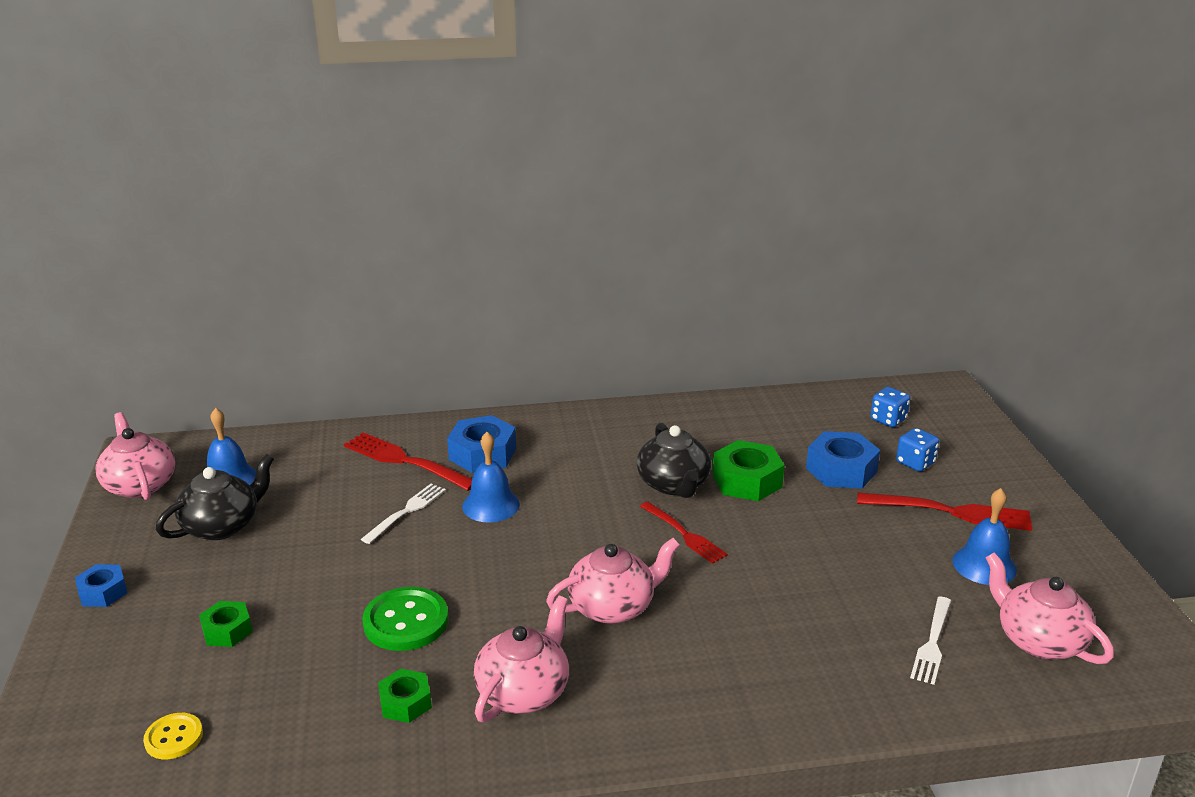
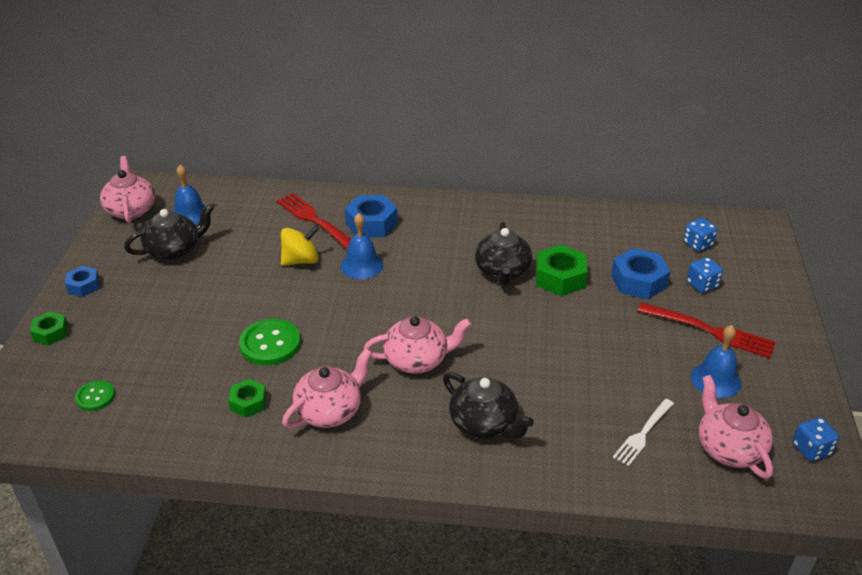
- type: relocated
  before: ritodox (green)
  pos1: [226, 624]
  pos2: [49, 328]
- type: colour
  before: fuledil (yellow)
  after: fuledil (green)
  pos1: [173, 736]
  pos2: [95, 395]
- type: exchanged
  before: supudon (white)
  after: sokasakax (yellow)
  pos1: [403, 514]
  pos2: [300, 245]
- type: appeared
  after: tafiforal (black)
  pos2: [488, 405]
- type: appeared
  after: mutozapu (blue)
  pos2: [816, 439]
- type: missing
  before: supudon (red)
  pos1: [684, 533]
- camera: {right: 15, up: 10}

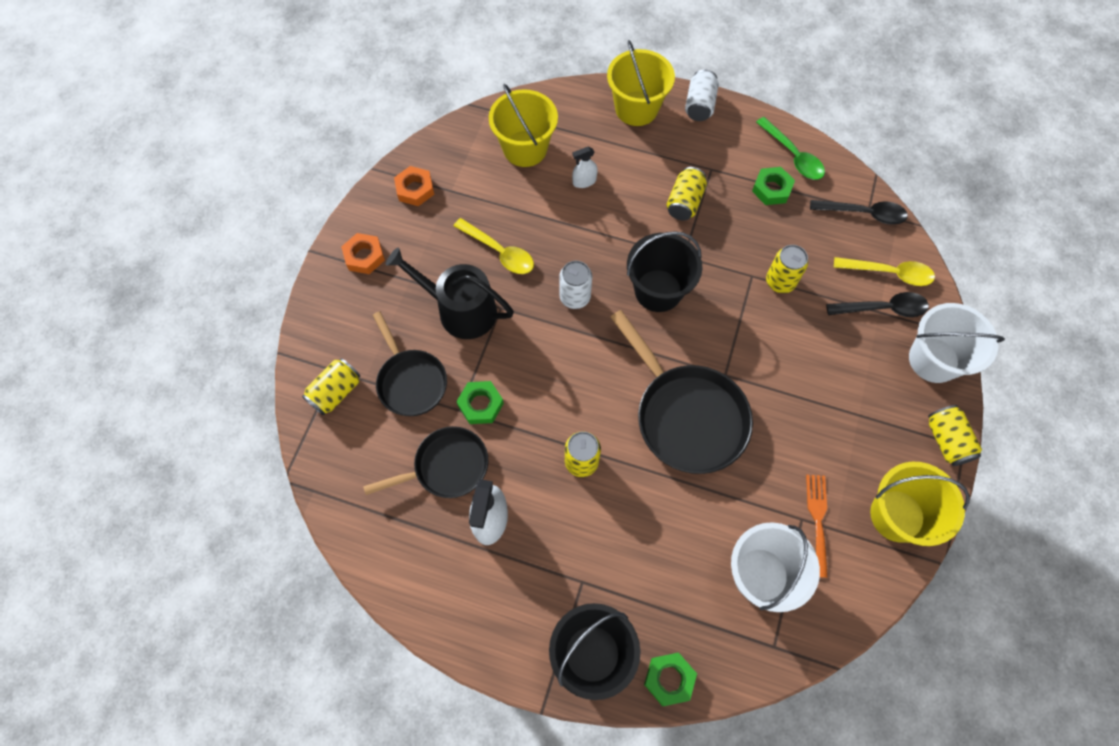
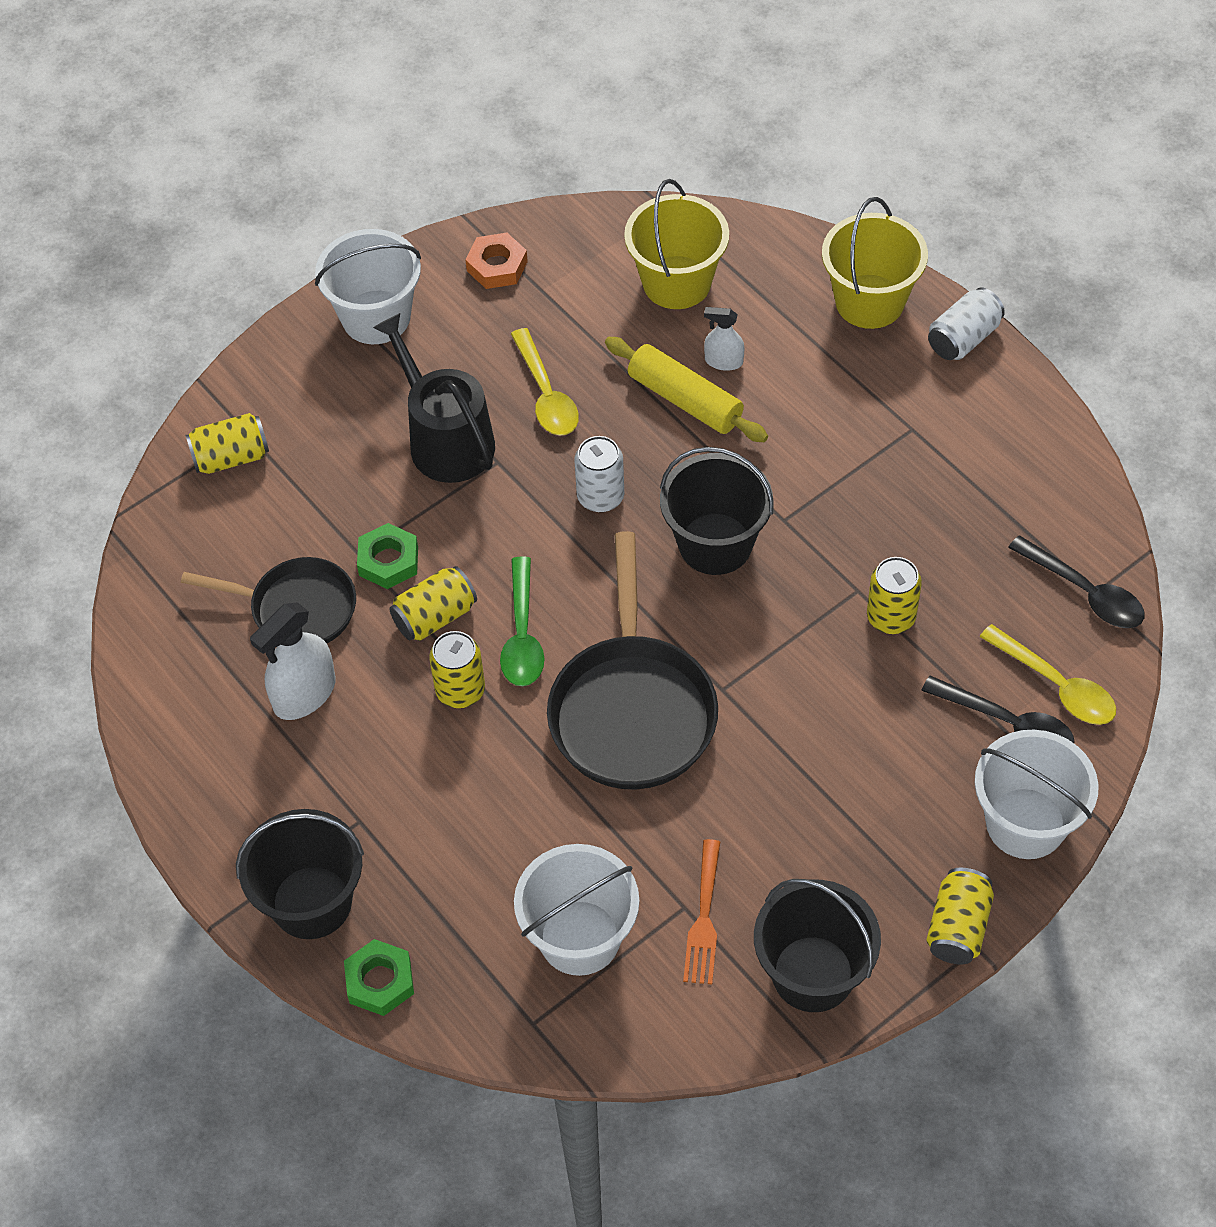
- type: exchanged
  before: ritodox (orange)
  after: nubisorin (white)
  pos1: [363, 253]
  pos2: [368, 286]
- type: relocated
  before: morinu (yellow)
  pos1: [686, 194]
  pos2: [433, 603]
- type: relocated
  before: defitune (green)
  pos1: [790, 148]
  pos2: [522, 621]
- type: appeared
  after: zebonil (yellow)
  pos2: [686, 389]
- type: spun
  before: supudon (orange)
  pos1: [817, 526]
  pos2: [701, 911]
  turn: 150
- type: colour
  before: nubisorin (yellow)
  after: nubisorin (black)
  pos1: [920, 504]
  pos2: [817, 945]
- type: missing
  before: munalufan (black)
  pos1: [410, 363]
- type: missing
  before: ritodox (green)
  pos1: [773, 186]
- camera: {right: 35, up: -10}

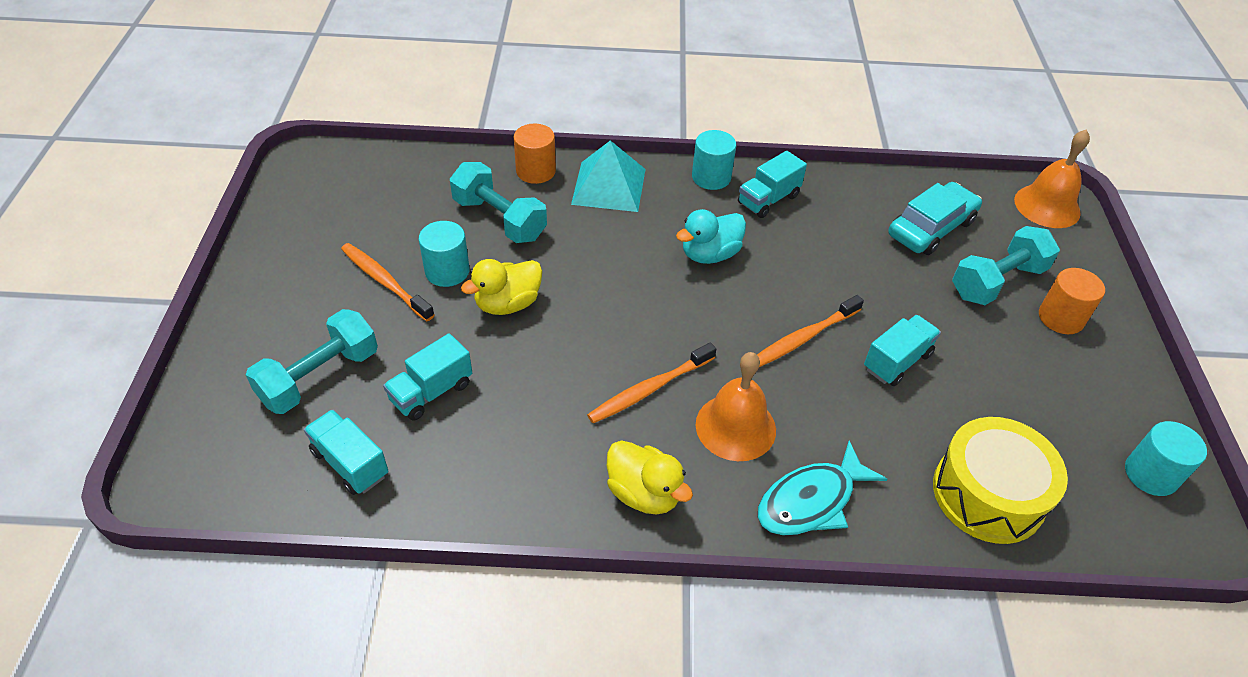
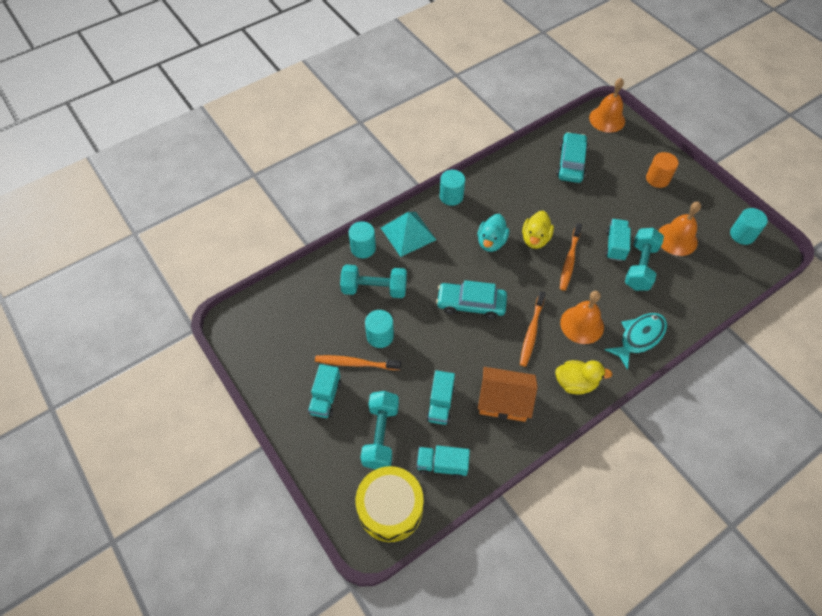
- type: relocated
  before: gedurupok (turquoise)
  pos1: [772, 184]
  pos2: [324, 391]
- type: colour
  before: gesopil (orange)
  after: gesopil (turquoise)
  pos1: [535, 154]
  pos2: [362, 239]
- type: relocated
  before: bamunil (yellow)
  pos1: [1000, 480]
  pos2: [390, 504]
- type: appeared
  after: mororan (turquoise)
  pos2: [471, 299]
- type: appeared
  after: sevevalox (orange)
  pos2: [508, 394]
- type: relocated
  before: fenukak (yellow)
  pos1: [501, 287]
  pos2: [538, 230]
- type: spun
  before: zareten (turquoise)
  pos1: [822, 488]
  pos2: [636, 341]
  turn: -150
- type: relocated
  before: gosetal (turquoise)
  pos1: [1006, 265]
  pos2: [644, 259]
- type: appeared
  after: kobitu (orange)
  pos2: [679, 229]
- camera: {right: -35, up: 10}

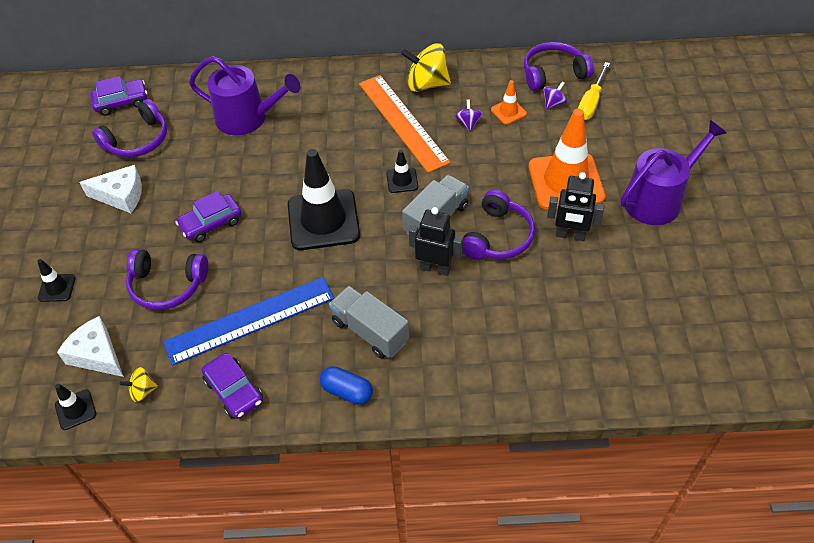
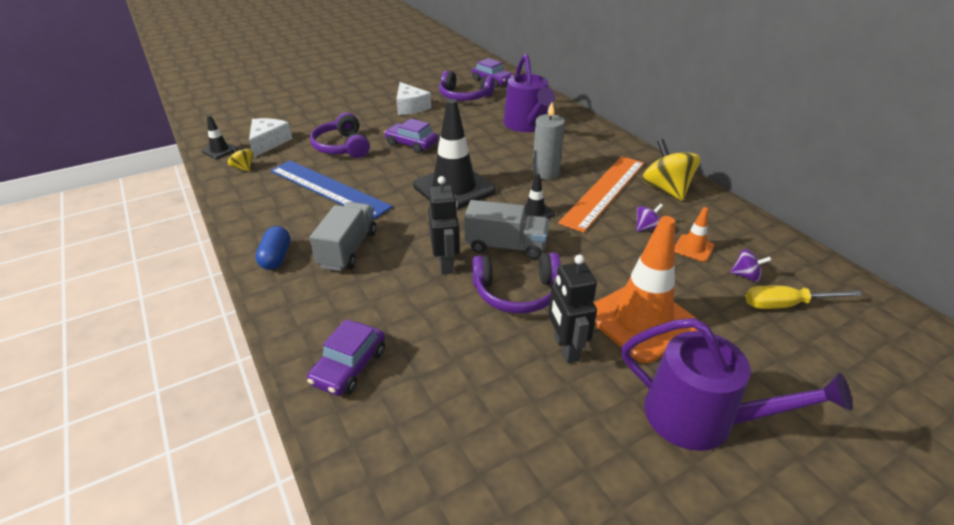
- type: relocated
  before: mororan (purple)
  pos1: [232, 386]
  pos2: [346, 357]
- type: appeared
  after: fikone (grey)
  pos2: [548, 140]
- type: missing
  before: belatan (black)
  pos1: [56, 280]
- type: missing
  before: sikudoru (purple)
  pos1: [559, 66]
- camera: {right: 60, up: -15}

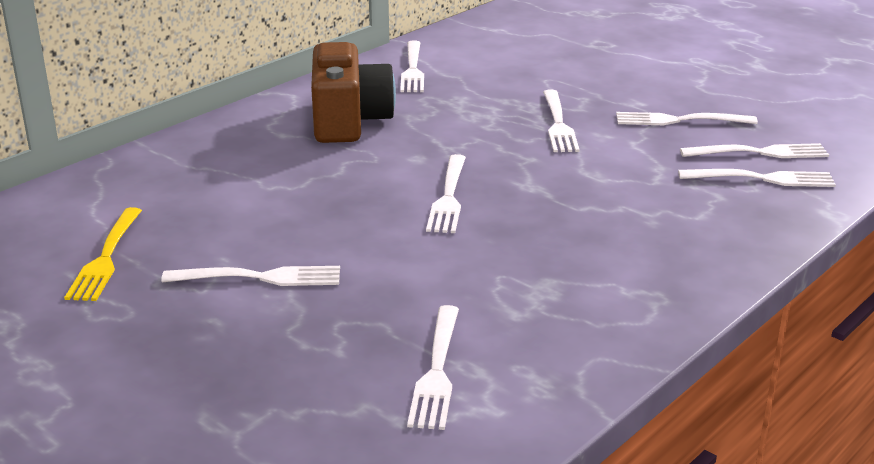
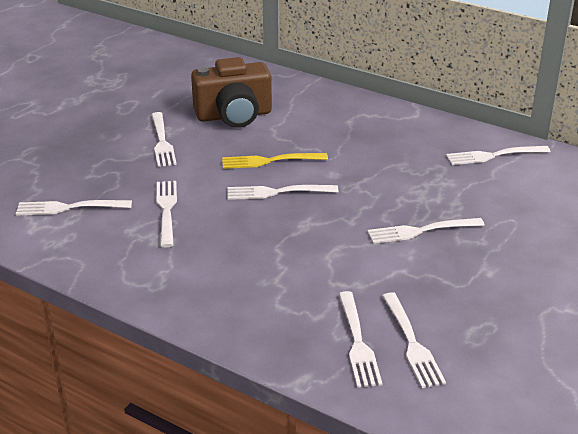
- type: relocated
  before: supudon (white)
  pos1: [687, 118]
  pos2: [166, 214]
- type: relocated
  before: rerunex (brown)
  pos1: [353, 92]
  pos2: [231, 92]
- type: relocated
  before: supudon (yellow)
  pos1: [103, 254]
  pos2: [275, 161]
- camera: {right: 80, up: 5}

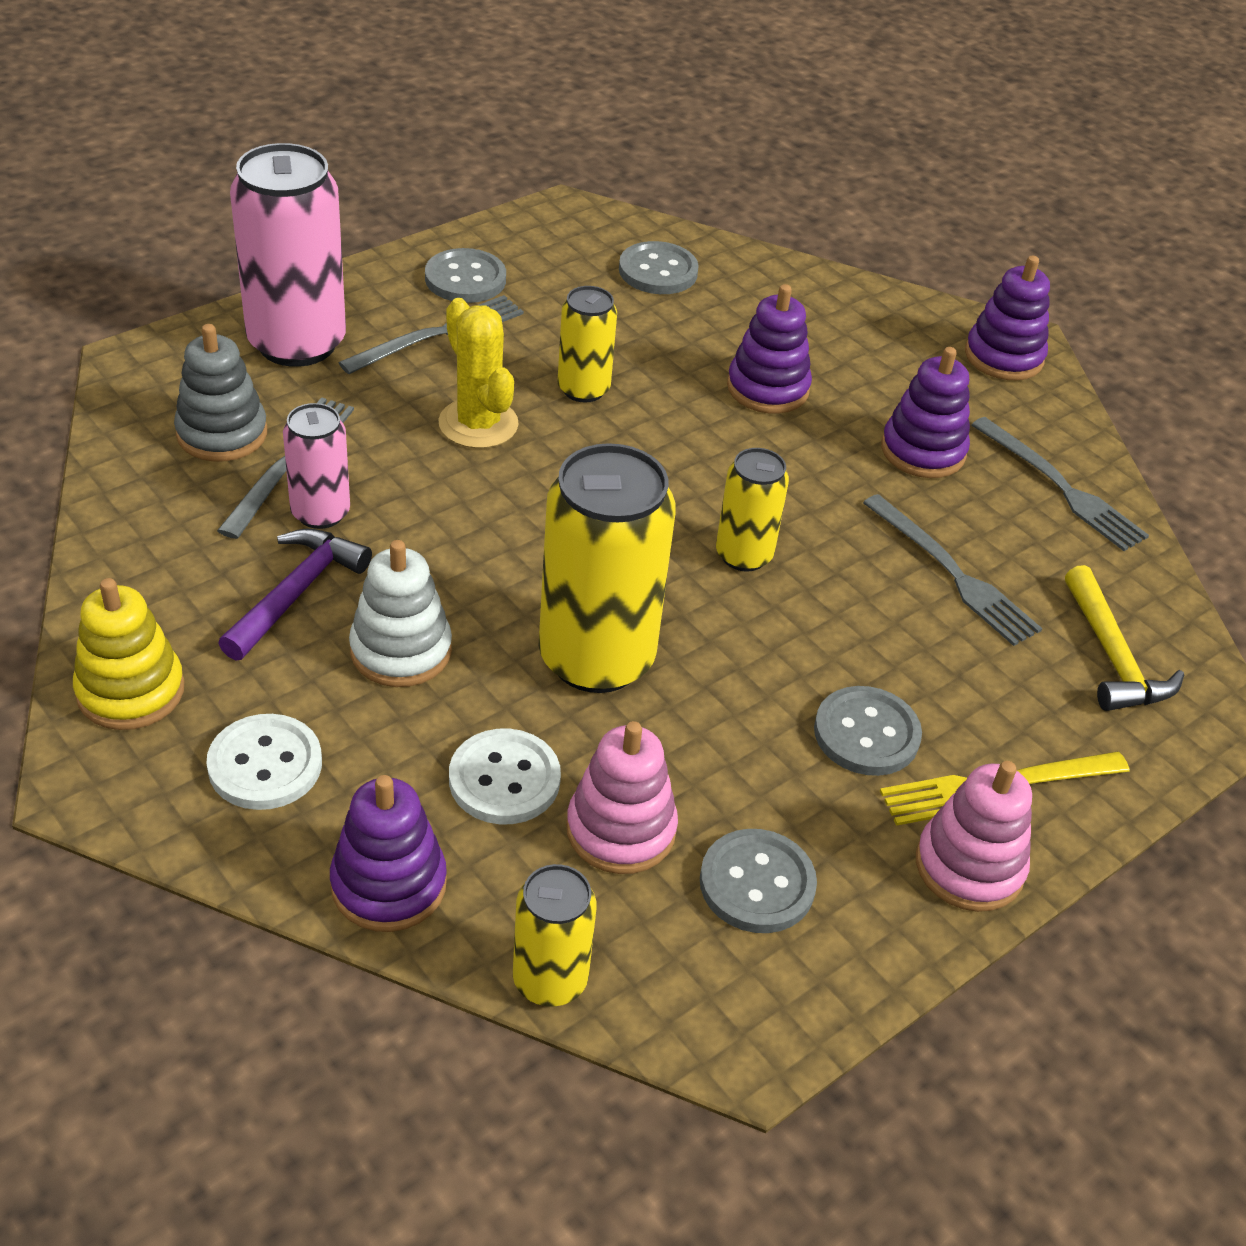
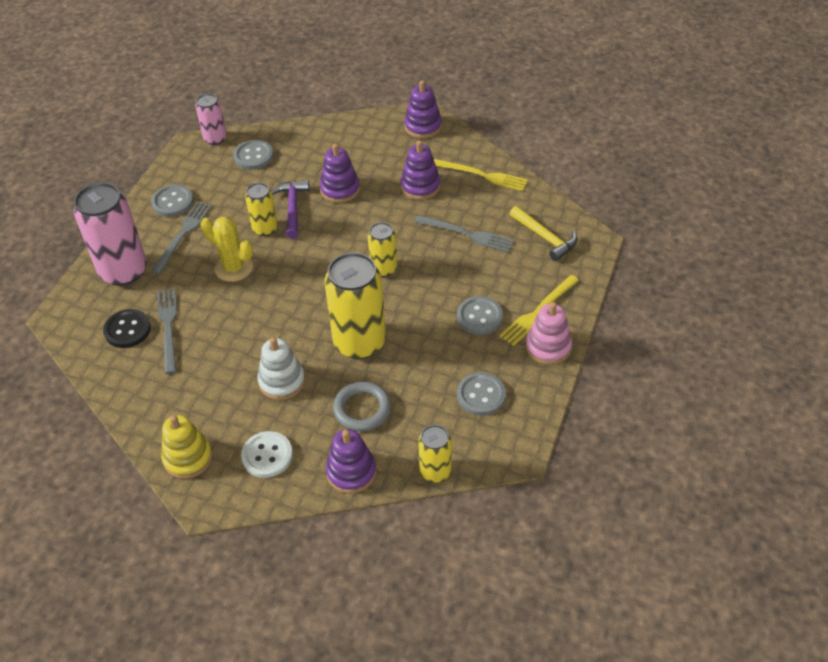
- type: exchanged
  before: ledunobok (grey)
  after: fuledil (black)
  pos1: [220, 393]
  pos2: [127, 328]
- type: relocated
  before: morinu (pink)
  pos1: [316, 466]
  pos2: [211, 119]
- type: relocated
  before: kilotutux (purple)
  pos1: [295, 595]
  pos2: [290, 209]
- type: exchanged
  before: fuledil (white)
  after: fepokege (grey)
  pos1: [505, 776]
  pos2: [362, 406]
- type: colour
  before: supudon (grey)
  after: supudon (yellow)
  pos1: [1060, 484]
  pos2: [481, 175]
- type: missing
  before: ledunobok (pink)
  pos1: [622, 797]
- camera: {right: -25, up: 5}

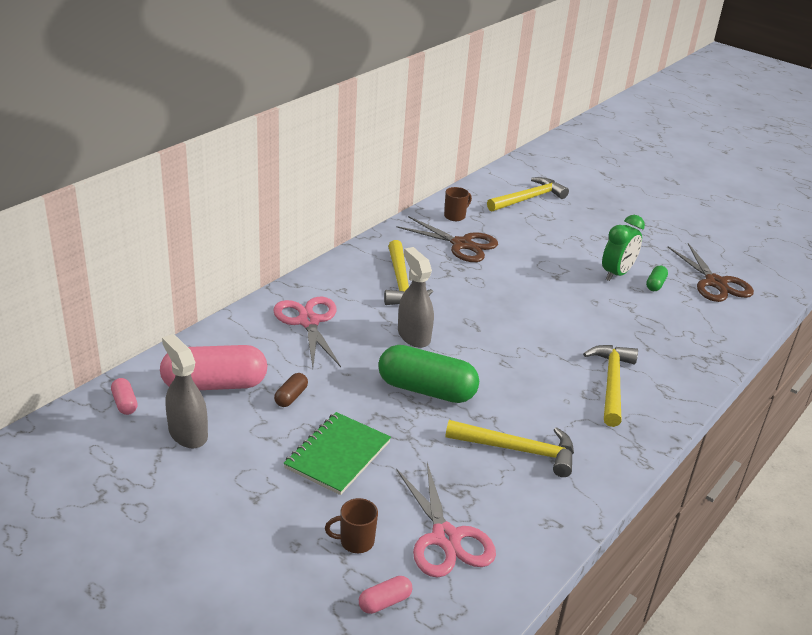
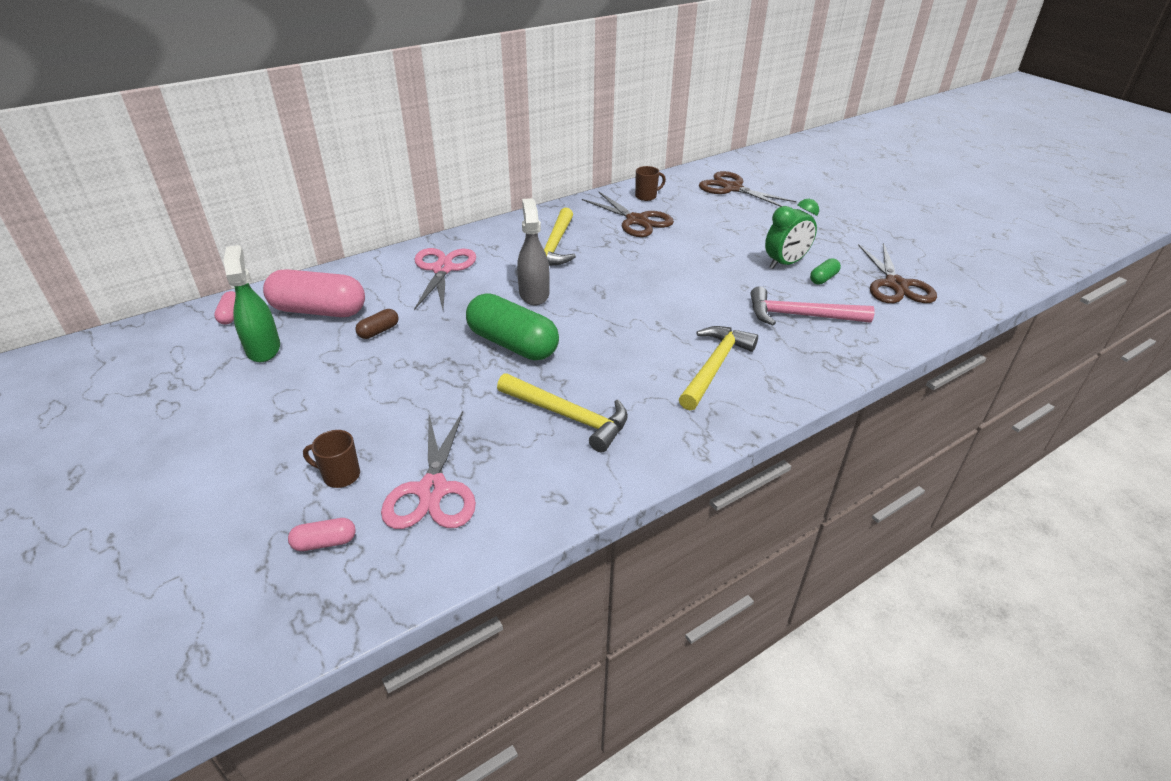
- type: colour
  before: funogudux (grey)
  after: funogudux (green)
  pos1: [185, 391]
  pos2: [251, 303]
- type: exchanged
  before: kilotutux (yellow)
  after: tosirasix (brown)
  pos1: [528, 194]
  pos2: [748, 189]
- type: appeared
  after: kilotutux (pink)
  pos2: [813, 305]
- type: missing
  before: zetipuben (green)
  pos1: [337, 453]
- camera: {right: 20, up: 5}

